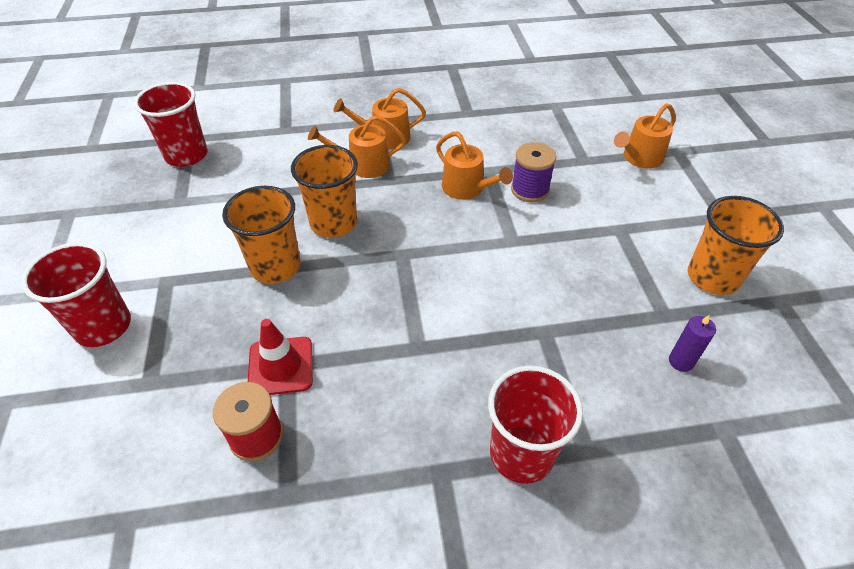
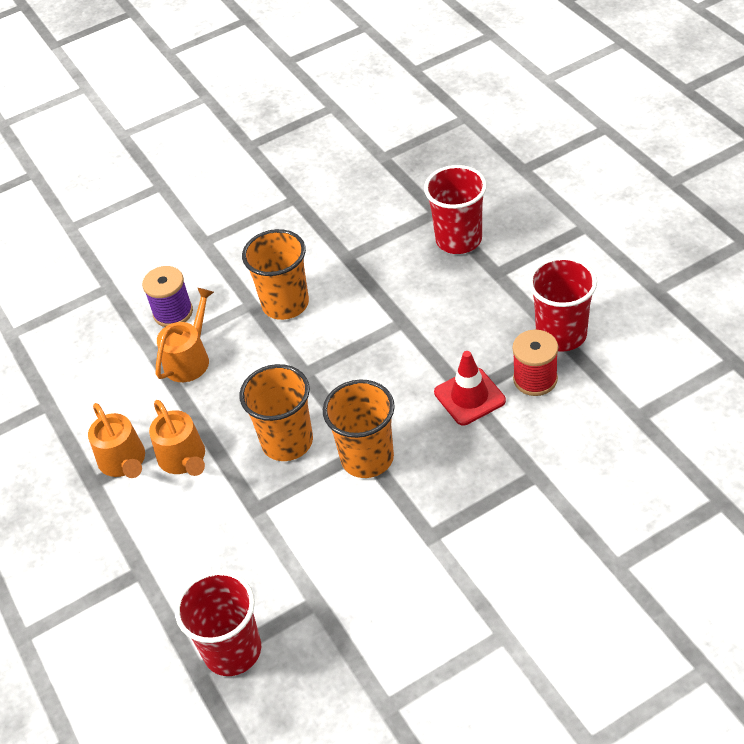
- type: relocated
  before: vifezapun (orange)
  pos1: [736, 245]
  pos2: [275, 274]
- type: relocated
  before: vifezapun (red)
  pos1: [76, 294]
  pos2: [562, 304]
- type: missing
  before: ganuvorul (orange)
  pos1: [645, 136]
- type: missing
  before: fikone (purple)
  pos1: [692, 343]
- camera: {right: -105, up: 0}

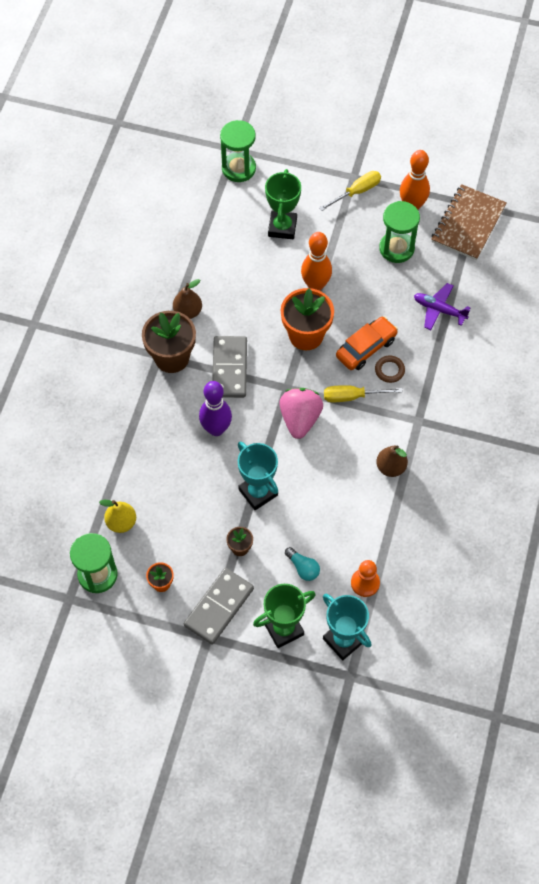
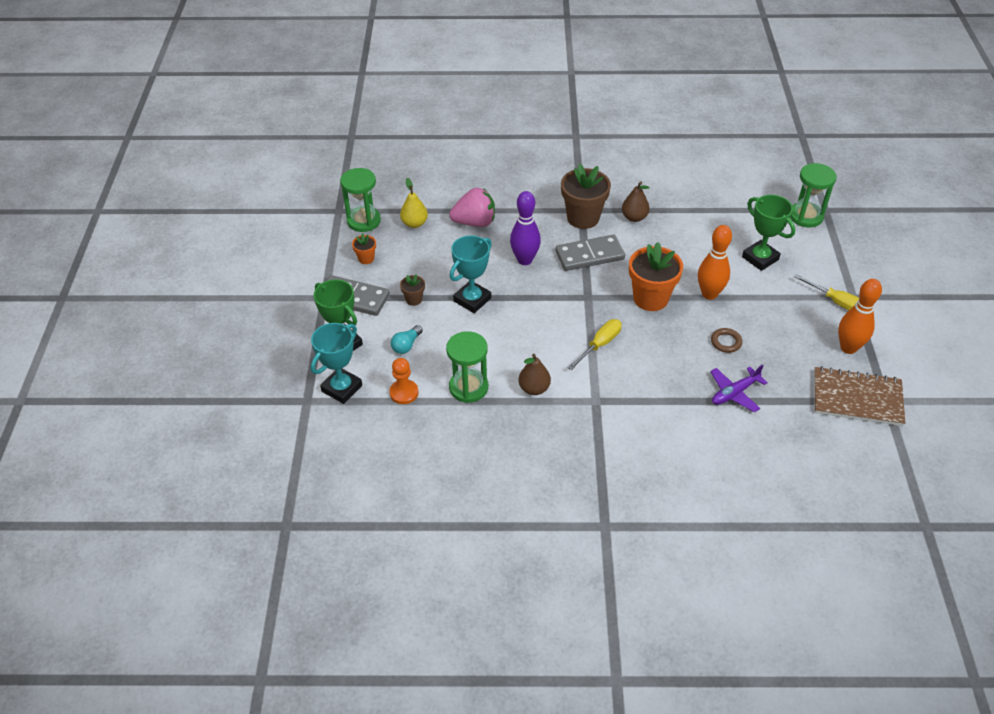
- type: relocated
  before: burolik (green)
  pos1: [399, 232]
  pos2: [467, 367]
- type: relocated
  before: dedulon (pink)
  pos1: [301, 413]
  pos2: [472, 207]
- type: spun
  before: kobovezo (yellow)
  pos1: [363, 393]
  pos2: [594, 344]
  turn: 60
- type: spun
  before: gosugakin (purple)
  pos1: [442, 306]
  pos2: [739, 388]
  turn: -135
- type: relocated
  before: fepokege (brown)
  pos1: [390, 369]
  pos2: [726, 340]
- type: spun
  before: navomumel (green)
  pos1: [283, 204]
  pos2: [768, 233]
  turn: 60
- type: missing
  before: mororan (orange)
  pos1: [367, 343]
- camera: {right: 75, up: -15}

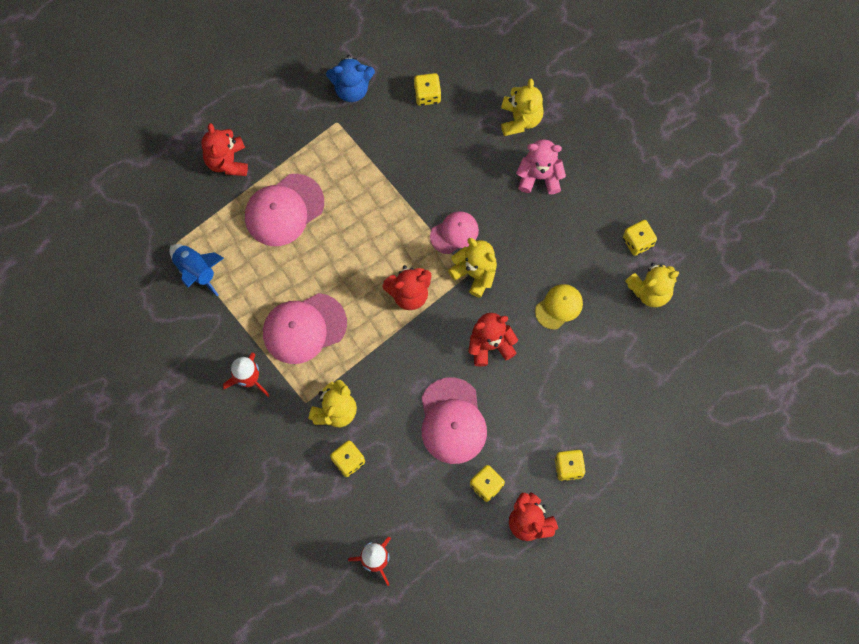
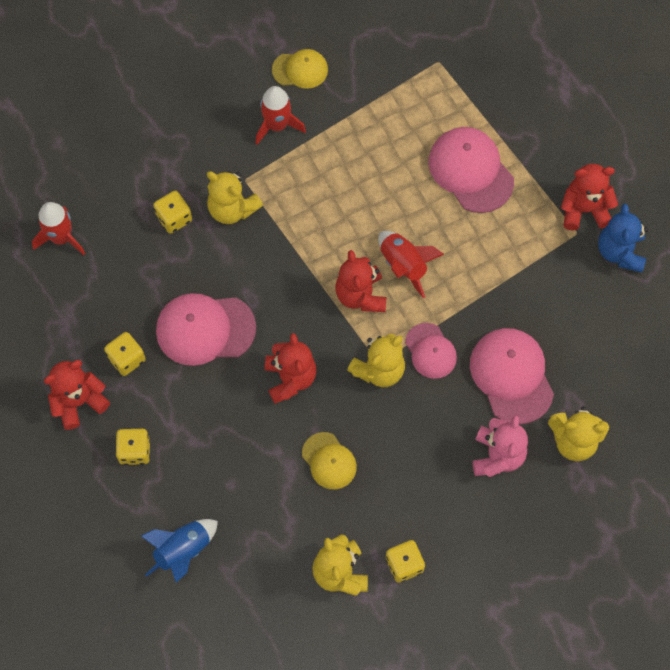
- type: relocated
  before: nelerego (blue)
  pos1: [197, 270]
  pos2: [179, 550]
- type: appeared
  after: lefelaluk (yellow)
  pos2: [300, 69]
- type: appeared
  after: nelerego (red)
  pos2: [411, 264]
- type: relocated
  before: lefelaluk (pink)
  pos1: [305, 328]
  pos2: [512, 376]
- type: relocated
  before: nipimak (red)
  pos1: [225, 149]
  pos2: [589, 197]
- type: missing
  before: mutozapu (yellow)
  pos1: [427, 89]
- camera: {right: 95, up: -5}

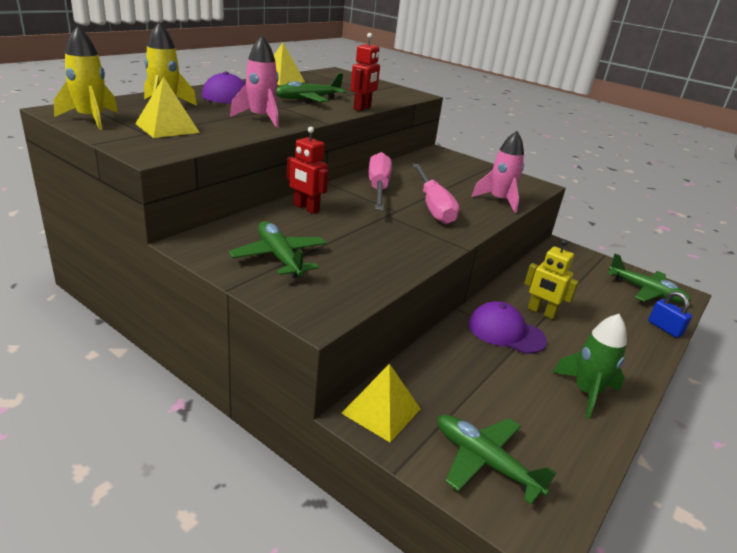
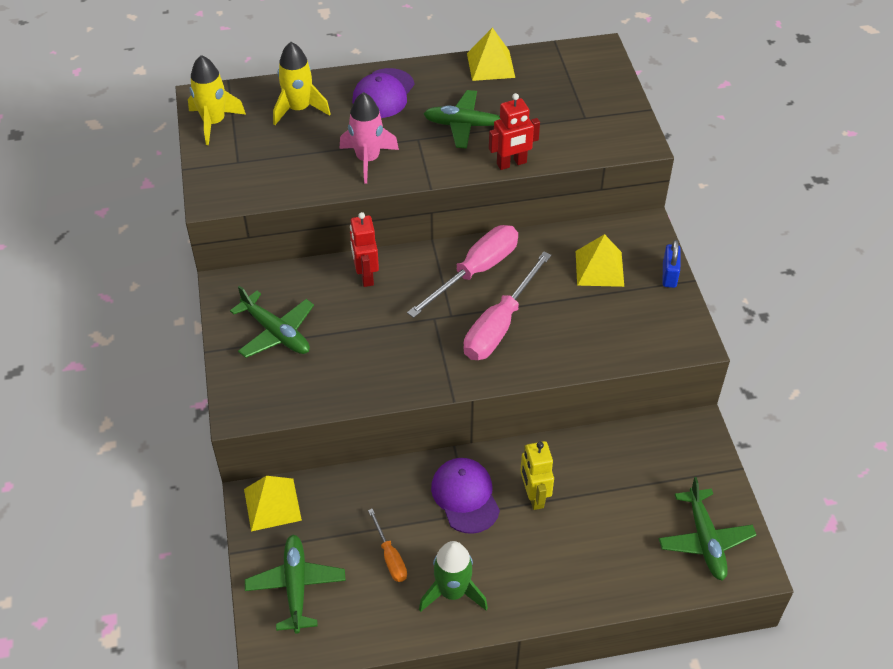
- type: spun
  before: gosugakin (green)
  pos1: [277, 249]
  pos2: [272, 321]
  turn: 120
- type: appeared
  after: kobovezo (orange)
  pos2: [387, 545]
- type: relocated
  before: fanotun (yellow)
  pos1: [167, 107]
  pos2: [600, 260]
- type: relocated
  before: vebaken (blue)
  pos1: [670, 314]
  pos2: [671, 264]
- type: missing
  before: nelerego (pink)
  pos1: [497, 172]
- camera: {right: 45, up: 20}

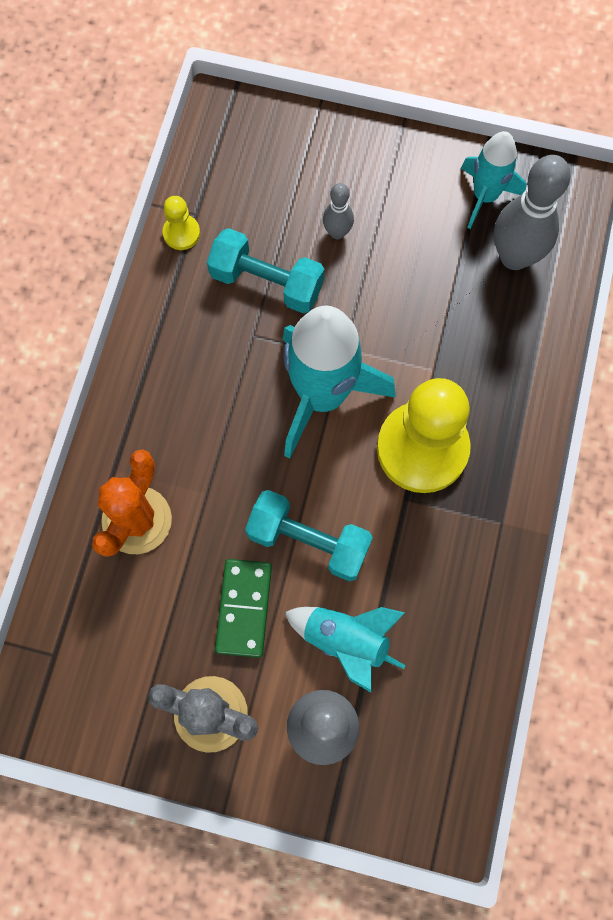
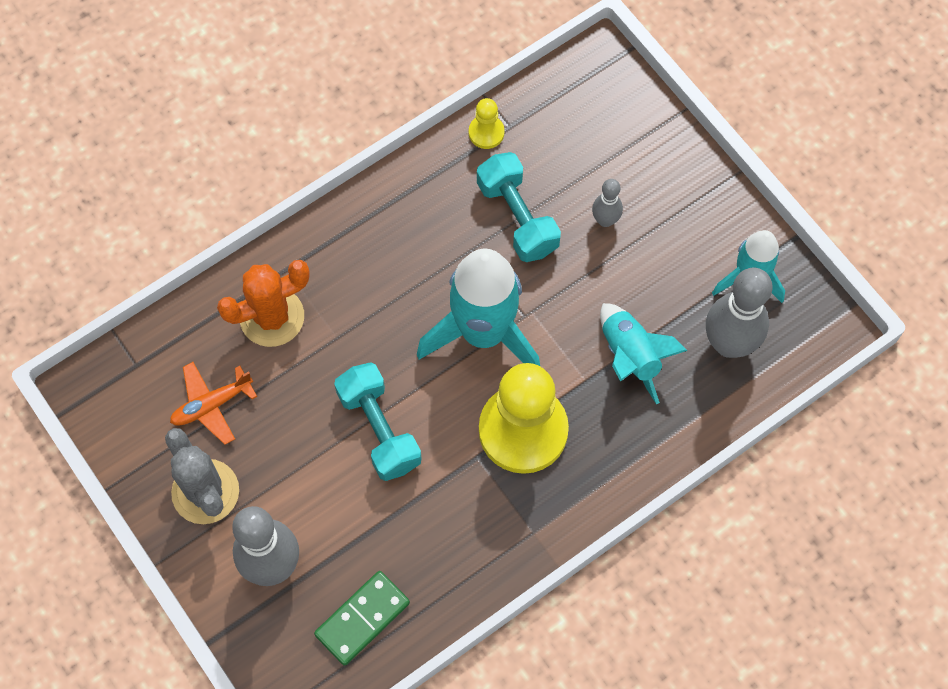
- type: appeared
  after: gosugakin (orange)
  pos2: [213, 403]
- type: relocated
  before: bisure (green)
  pos1: [243, 608]
  pos2: [362, 618]
- type: relocated
  before: nelerego (turquoise)
  pos1: [345, 649]
  pos2: [643, 353]
- camera: {right: 40, up: -5}

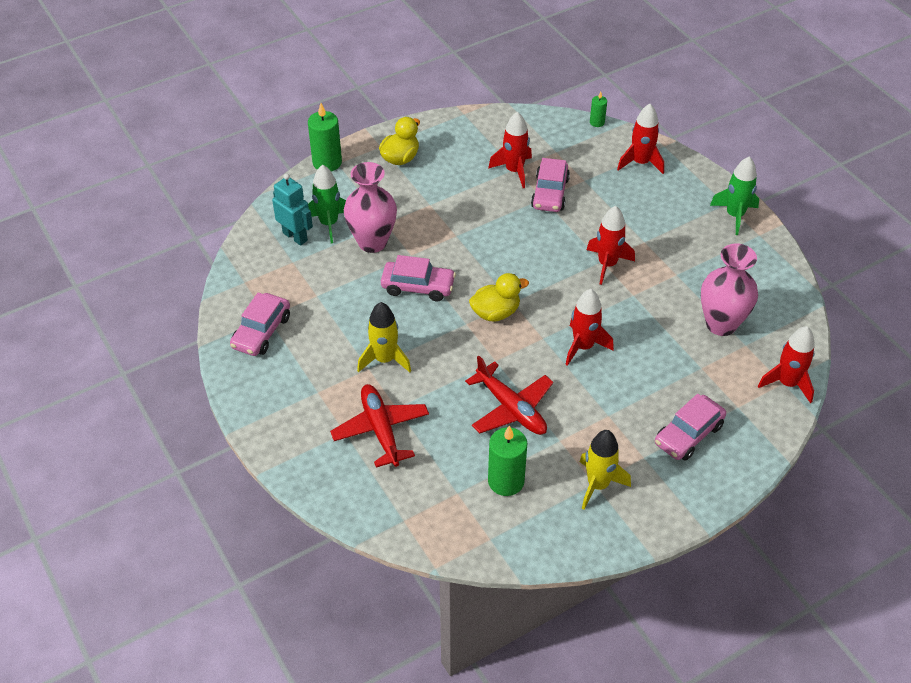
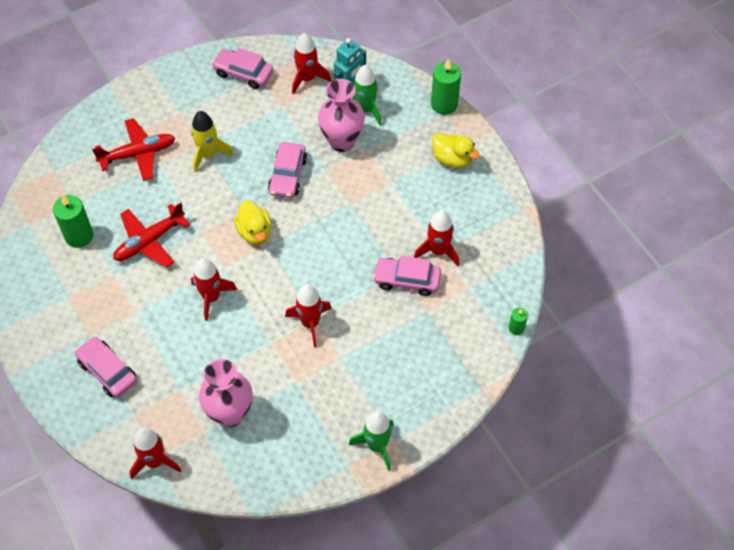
- type: relocated
  before: nelerego (red)
  pos1: [640, 139]
  pos2: [311, 63]
- type: missing
  before: nelerego (yellow)
  pos1: [605, 469]
- camera: {right: 90, up: 10}

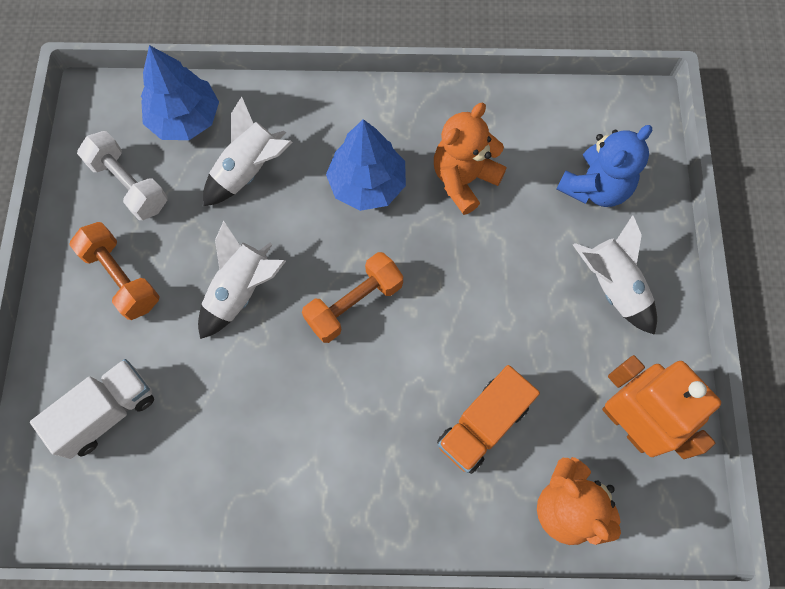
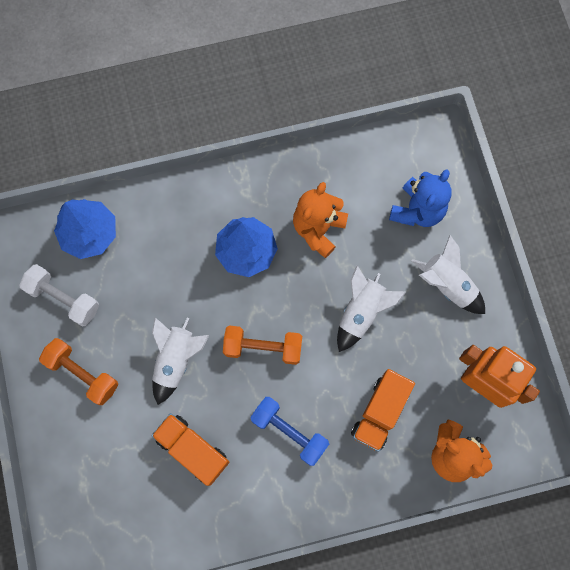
- type: appeared
  after: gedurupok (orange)
  pos2: [190, 449]
- type: spun
  before: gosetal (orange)
  pos1: [352, 297]
  pos2: [262, 345]
  turn: 60
- type: appeared
  after: gosetal (blue)
  pos2: [289, 431]
- type: relocated
  before: nelerego (white)
  pos1: [247, 151]
  pos2: [371, 308]
- type: missing
  before: gedurupok (white)
  pos1: [92, 409]
- camera: {right: -15, up: 5}

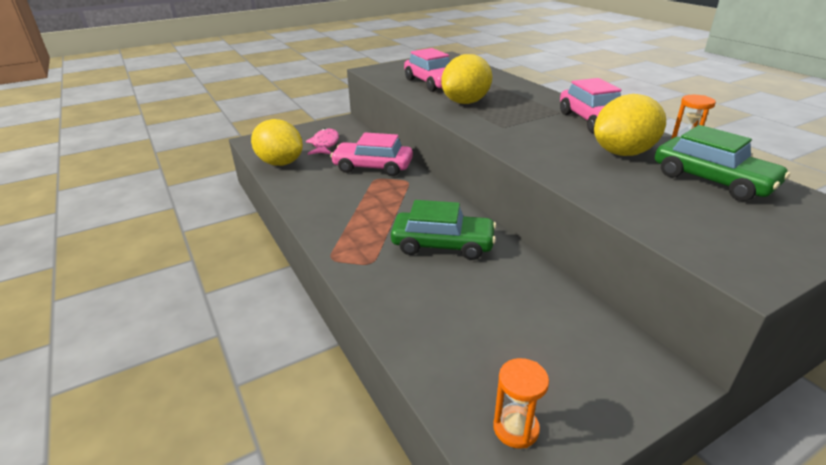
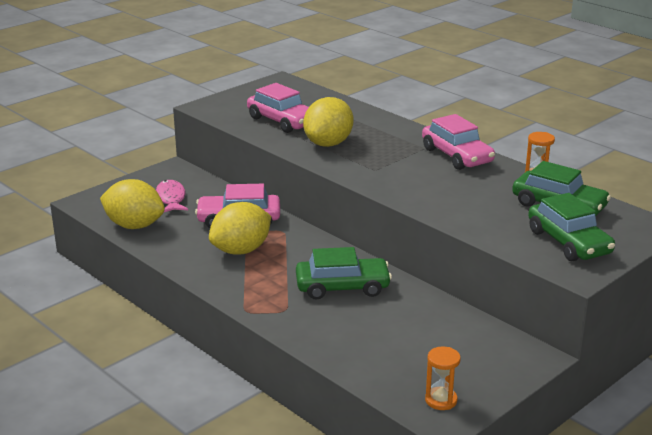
- type: relocated
  before: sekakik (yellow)
  pos1: [630, 125]
  pos2: [240, 228]
- type: appeared
  after: mororan (green)
  pos2: [571, 227]
- camera: {right: -15, up: -5}

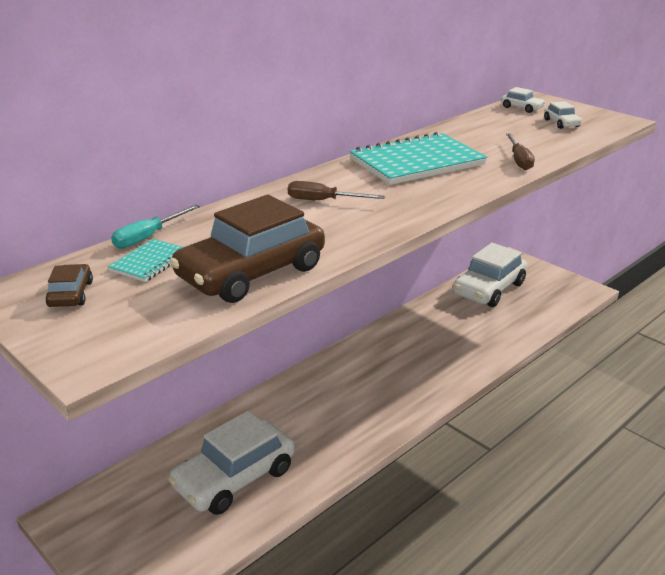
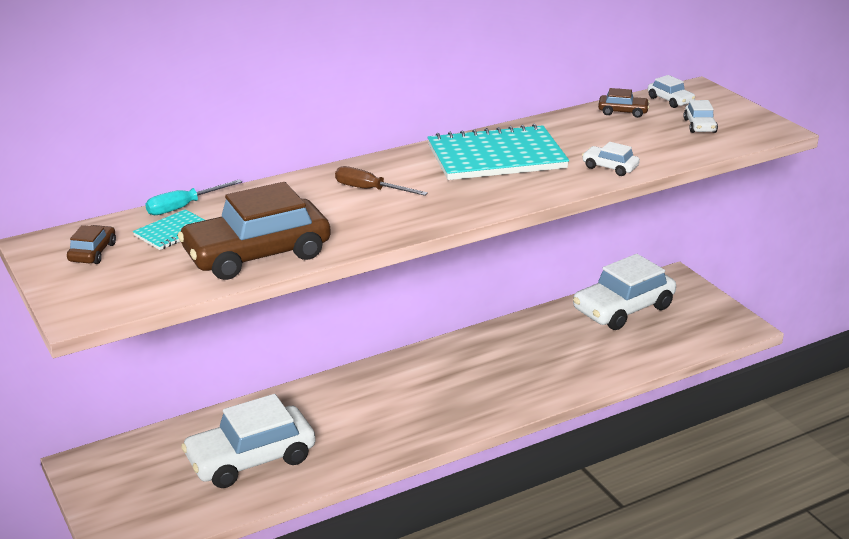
- type: exchanged
  before: kobovezo (brown)
  after: mororan (white)
  pos1: [520, 151]
  pos2: [611, 159]
- type: appeared
  after: mororan (brown)
  pos2: [624, 103]
- camera: {right: 15, up: 0}

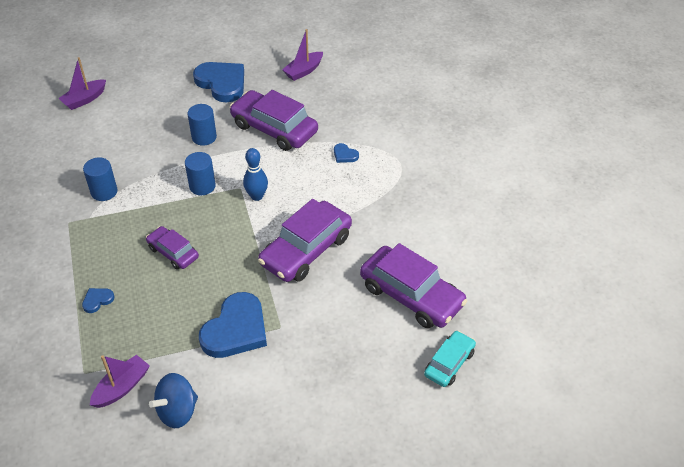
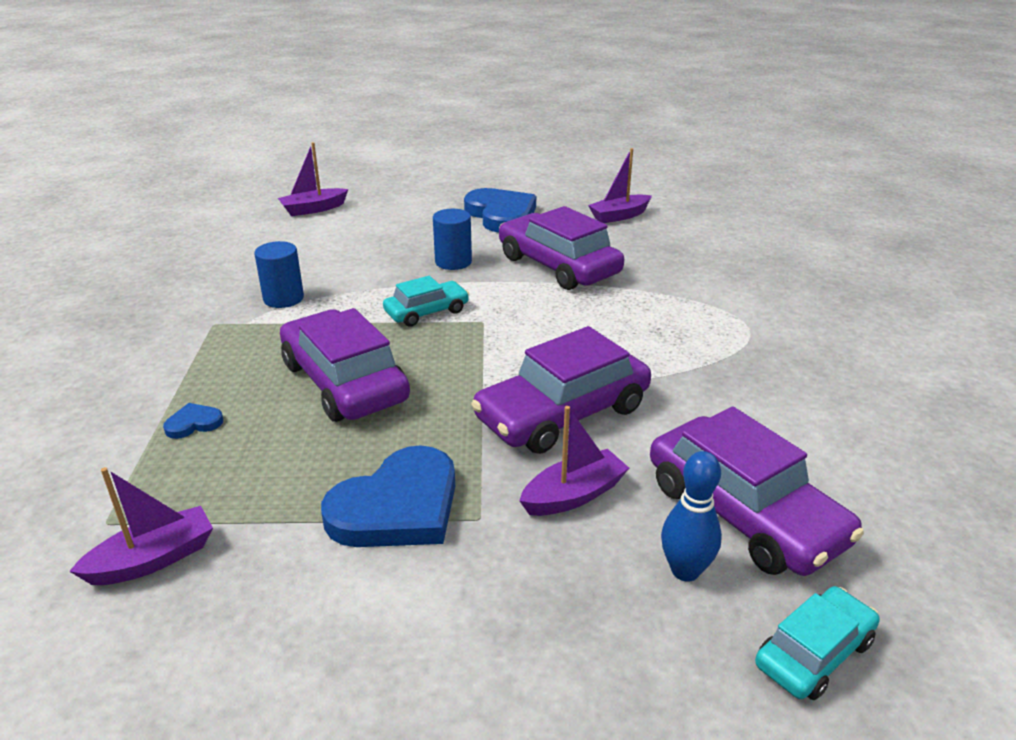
- type: size
  before: mororan (purple)
  pos1: [172, 248]
  pos2: [345, 365]
  scale: 1.79
- type: exchanged
  before: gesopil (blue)
  after: mororan (turquoise)
  pos1: [200, 173]
  pos2: [426, 301]
- type: appeared
  after: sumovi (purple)
  pos2: [574, 461]
- type: relocated
  before: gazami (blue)
  pos1: [255, 174]
  pos2: [691, 516]
- type: missing
  before: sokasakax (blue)
  pos1: [173, 400]
- type: missing
  before: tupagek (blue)
  pos1: [346, 153]
- camera: {right: 15, up: -15}

